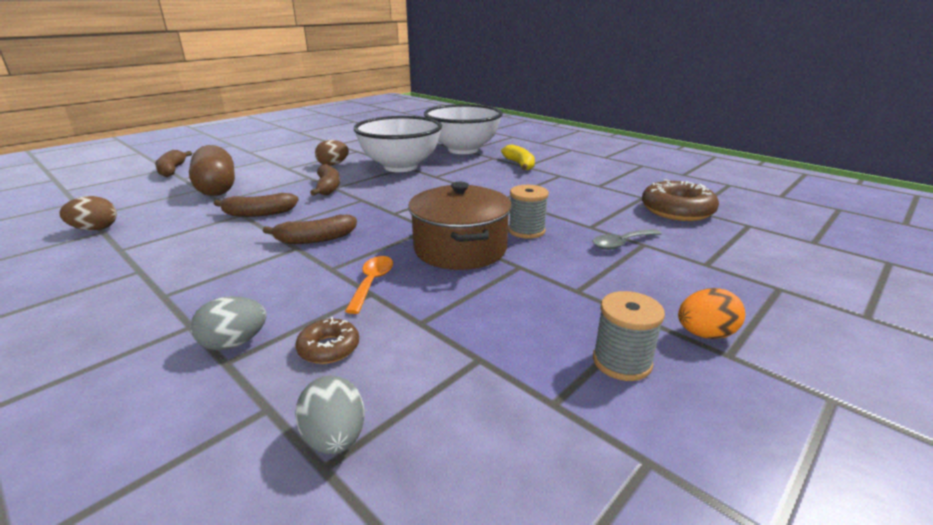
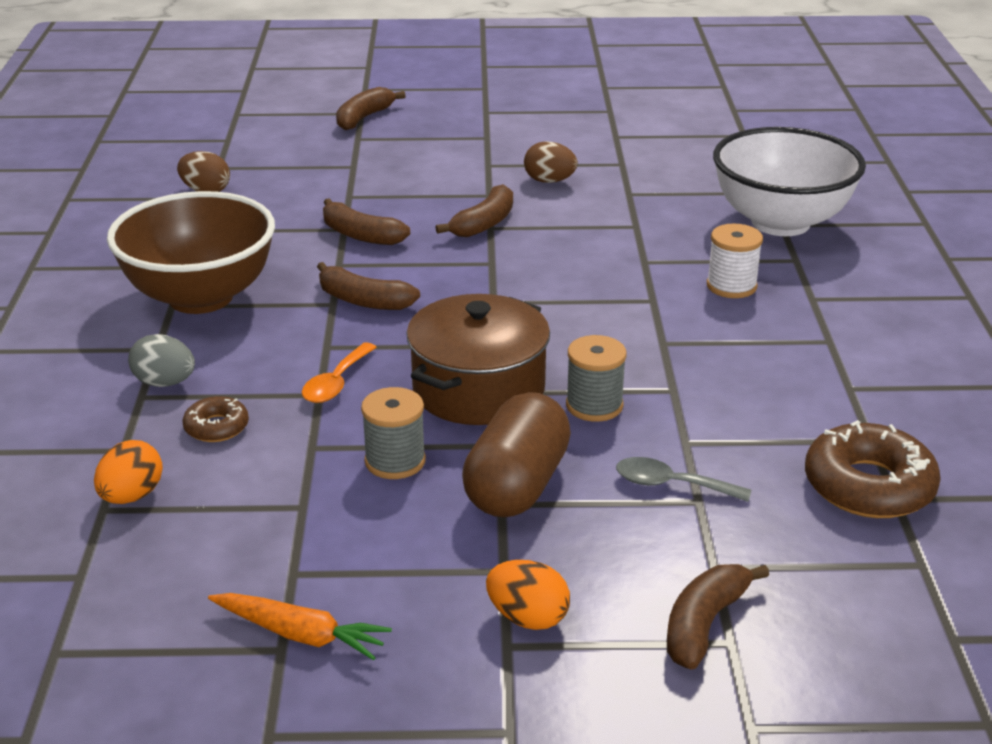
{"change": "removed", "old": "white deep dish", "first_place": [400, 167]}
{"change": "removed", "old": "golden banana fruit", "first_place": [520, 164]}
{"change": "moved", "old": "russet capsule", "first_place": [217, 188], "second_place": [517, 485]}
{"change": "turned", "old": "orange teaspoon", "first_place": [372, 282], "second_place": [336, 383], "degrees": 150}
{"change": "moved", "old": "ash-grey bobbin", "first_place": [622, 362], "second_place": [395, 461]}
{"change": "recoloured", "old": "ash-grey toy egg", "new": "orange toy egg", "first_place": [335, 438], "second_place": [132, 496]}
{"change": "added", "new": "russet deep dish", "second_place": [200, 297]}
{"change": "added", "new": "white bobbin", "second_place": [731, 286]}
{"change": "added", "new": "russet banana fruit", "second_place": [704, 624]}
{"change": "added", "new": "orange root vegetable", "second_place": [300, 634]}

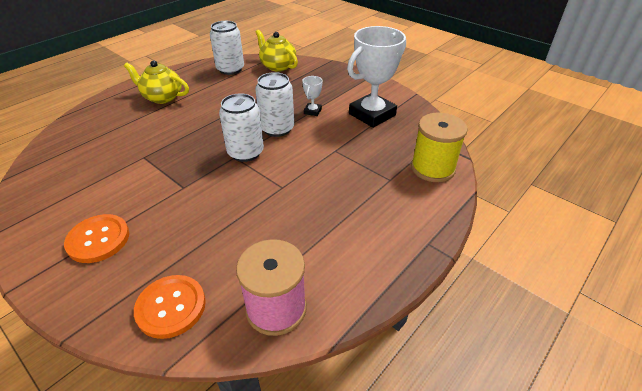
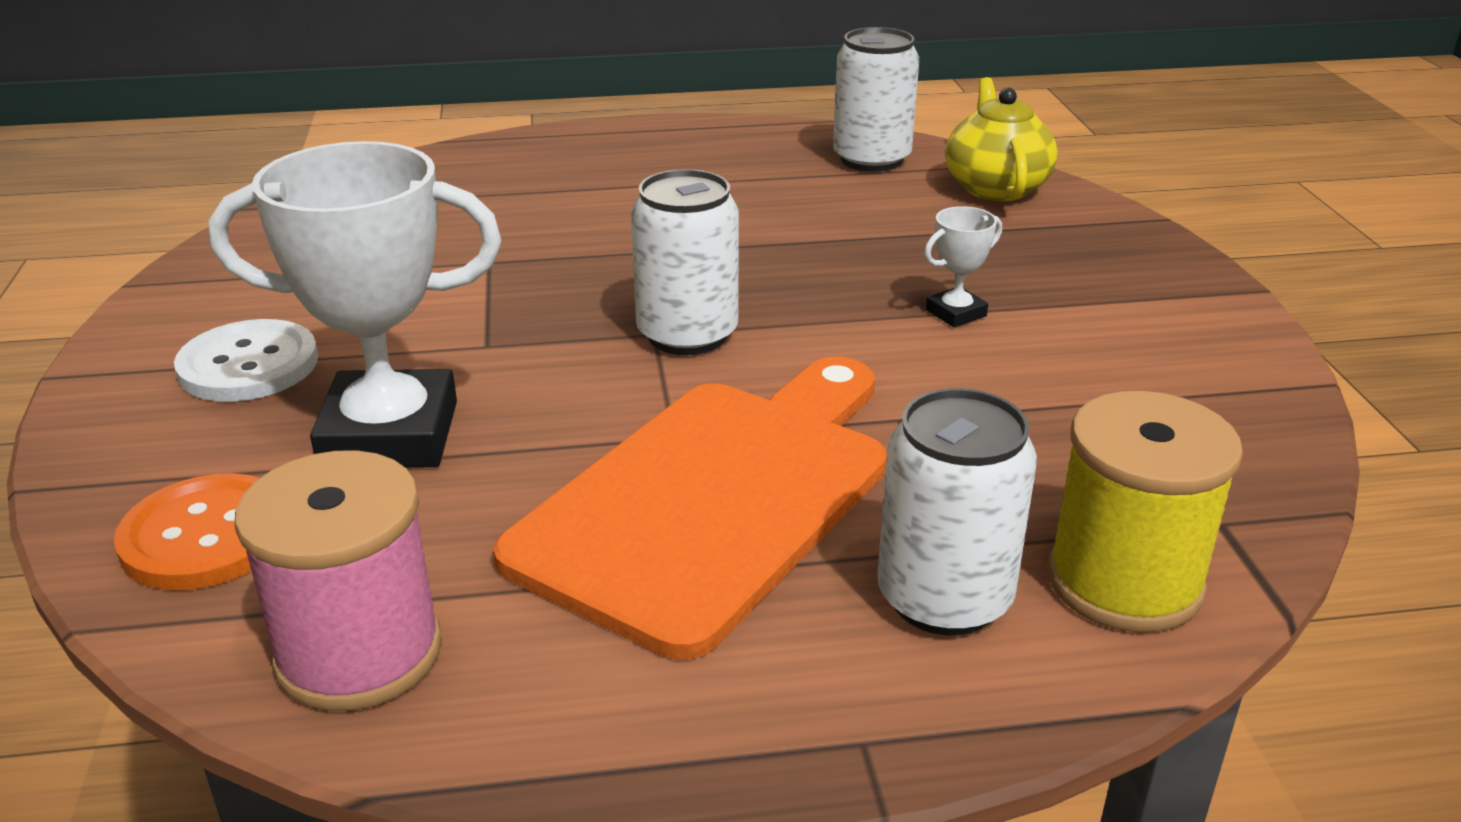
{"change": "moved", "old": "white trophy", "first_place": [372, 114], "second_place": [389, 435]}
{"change": "removed", "old": "golden china teapot", "first_place": [162, 97]}
{"change": "moved", "old": "white soda can", "first_place": [277, 129], "second_place": [944, 598]}
{"change": "recoloured", "old": "orange shirt button", "new": "white shirt button", "first_place": [98, 239], "second_place": [248, 365]}
{"change": "added", "new": "orange chopping board", "second_place": [713, 498]}

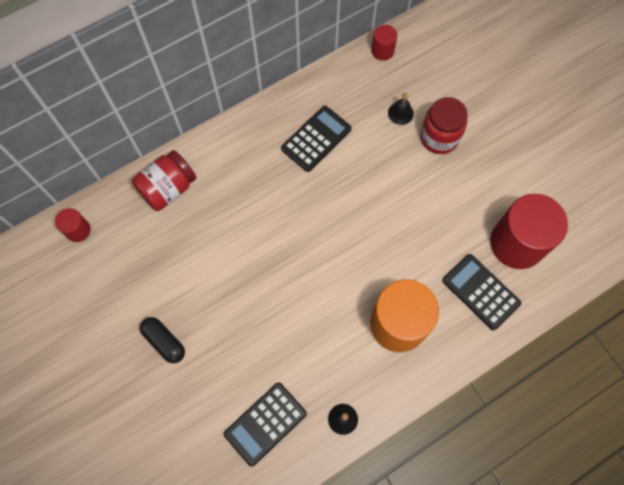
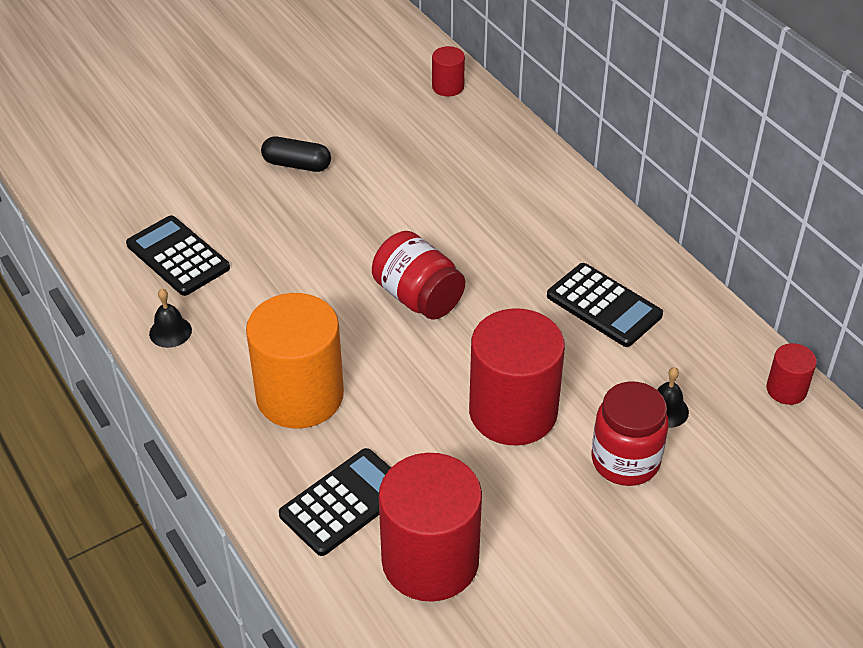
{"change": "moved", "old": "crimson preserve jar", "first_place": [168, 188], "second_place": [418, 297]}
{"change": "turned", "old": "jet-black capsule", "first_place": [164, 341], "second_place": [297, 165], "degrees": 60}
{"change": "added", "new": "crimson cylinder shape", "second_place": [513, 412]}

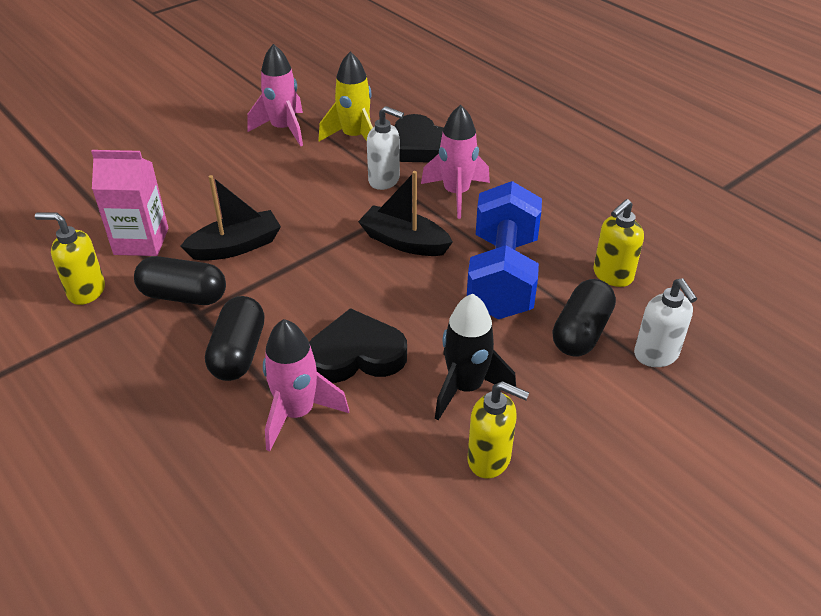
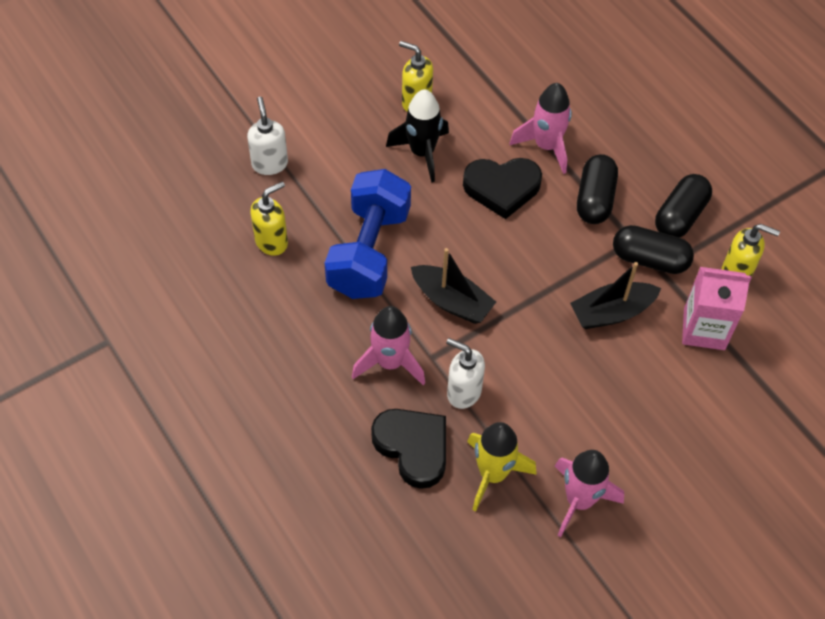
{"change": "moved", "old": "jet-black capsule", "first_place": [581, 332], "second_place": [680, 216]}

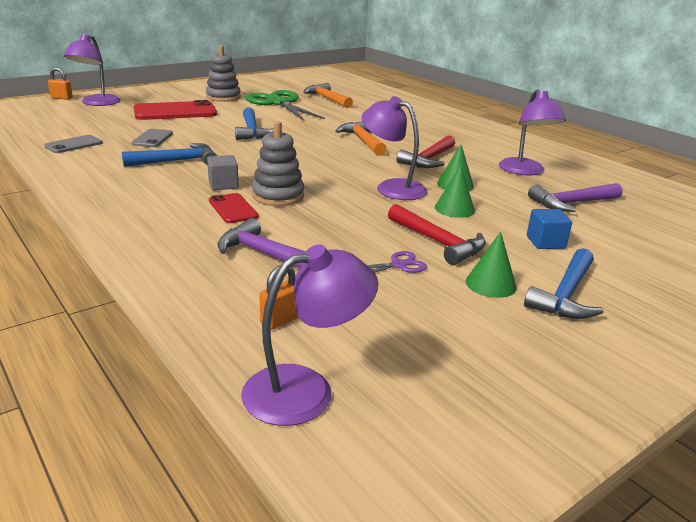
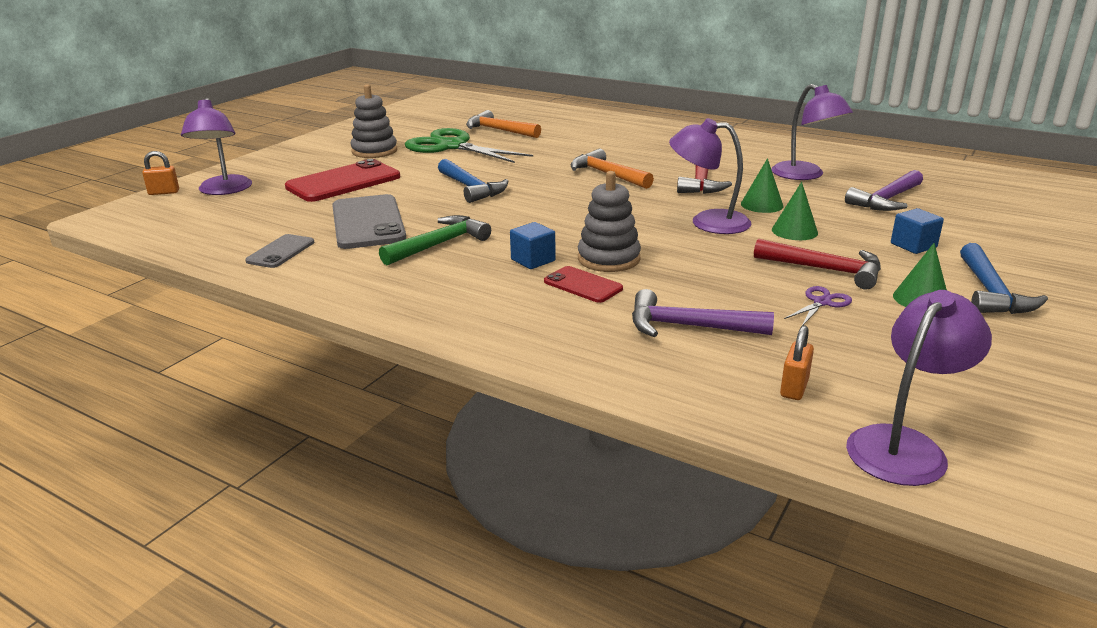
{"change": "resized", "old": "ash-grey phone", "first_place": [152, 139], "second_place": [368, 222], "factor": 1.86}
{"change": "recoloured", "old": "cobalt hammer", "new": "emerald hammer", "first_place": [177, 161], "second_place": [439, 244]}
{"change": "recoloured", "old": "ash-grey cube", "new": "cobalt cube", "first_place": [223, 185], "second_place": [533, 260]}

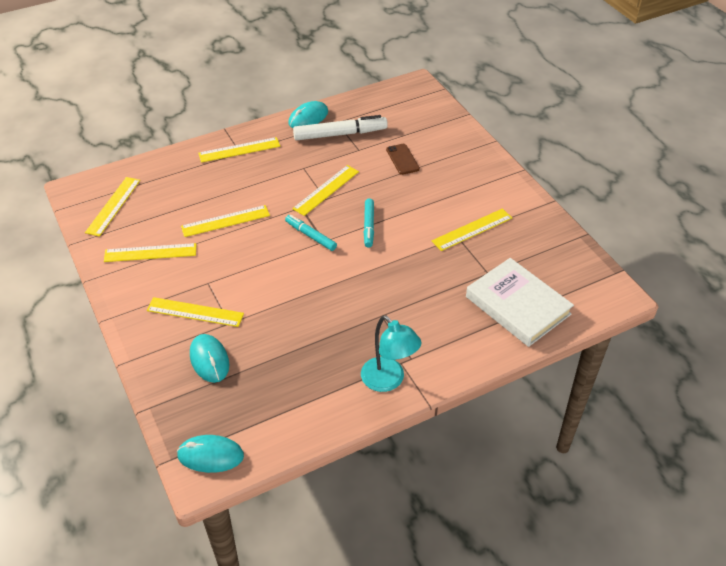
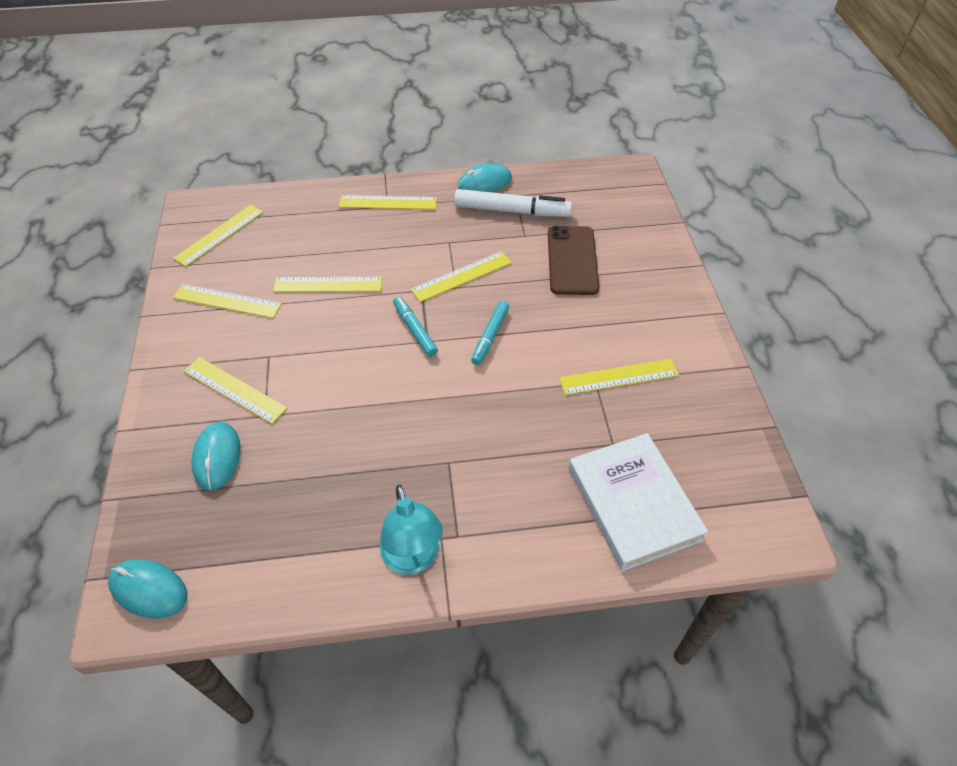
{"change": "resized", "old": "russet phone", "first_place": [402, 159], "second_place": [572, 260], "factor": 1.71}

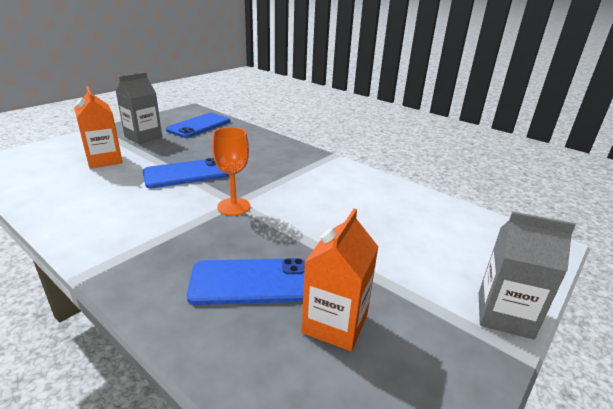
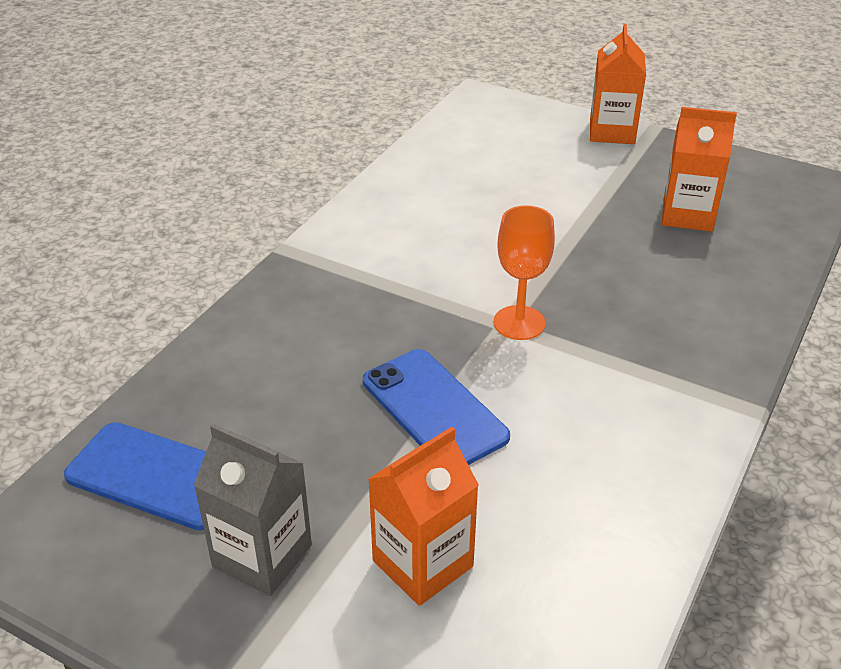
{"change": "recoloured", "old": "ash-grey milk carton", "new": "orange milk carton", "first_place": [504, 315], "second_place": [612, 132]}
{"change": "removed", "old": "cobalt phone", "first_place": [250, 282]}

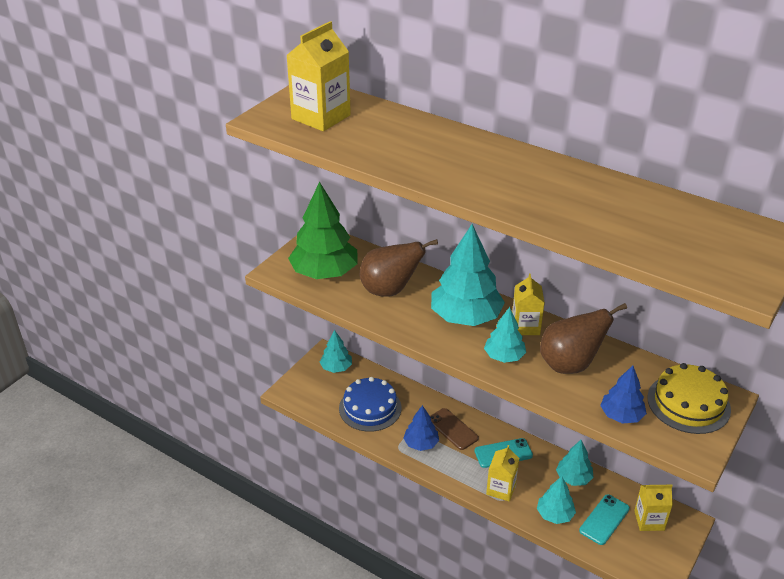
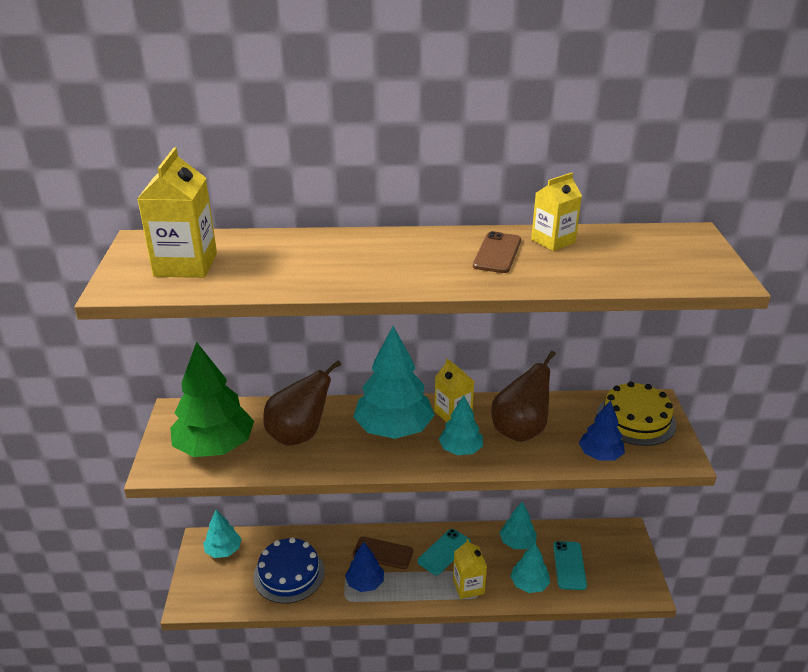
{"change": "moved", "old": "golden milk carton", "first_place": [649, 520], "second_place": [553, 241]}
{"change": "added", "new": "russet phone", "second_place": [497, 253]}

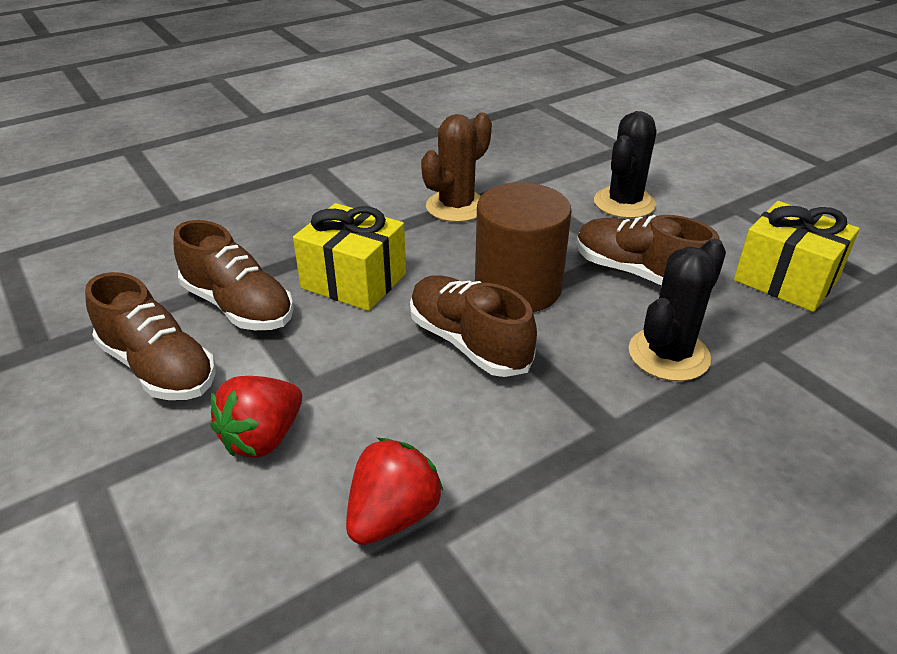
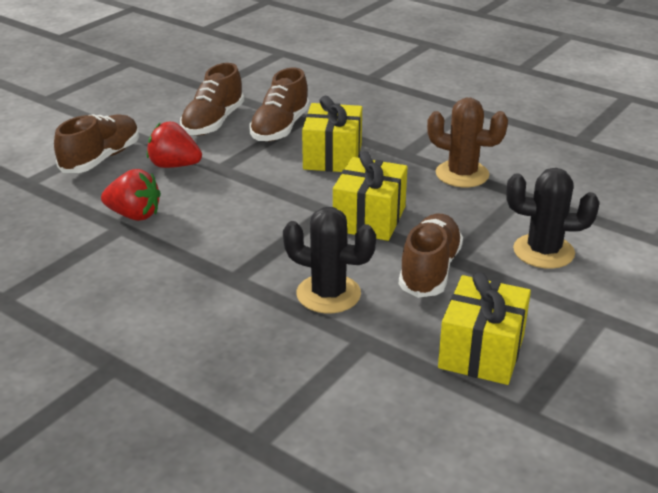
{"change": "replaced", "old": "russet cylinder shape", "new": "golden wrapped gift", "first_place": [518, 287], "second_place": [369, 219]}
{"change": "moved", "old": "russet sneaker", "first_place": [468, 343], "second_place": [101, 159]}

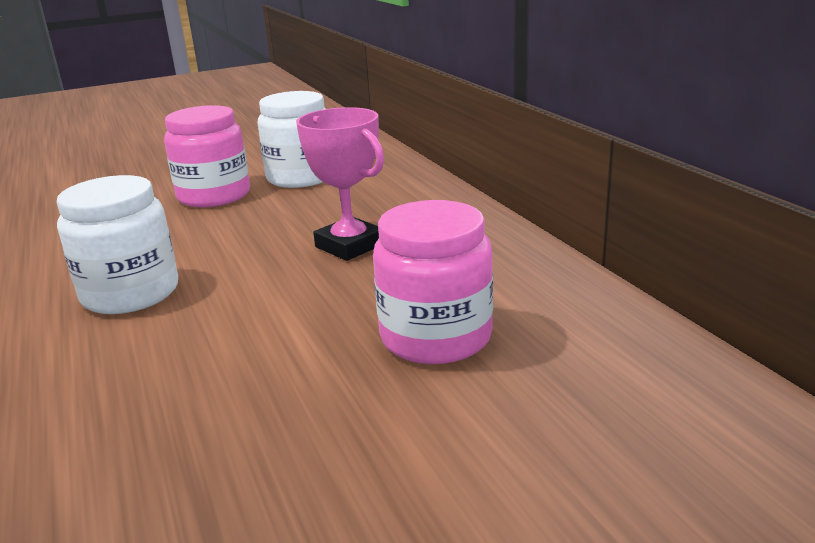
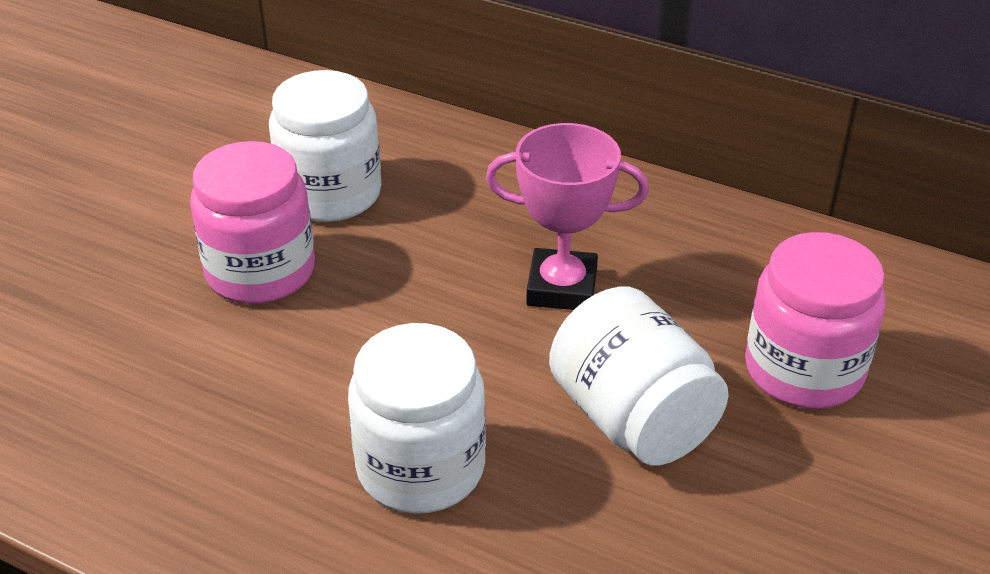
{"change": "added", "new": "white preserve jar", "second_place": [633, 418]}

